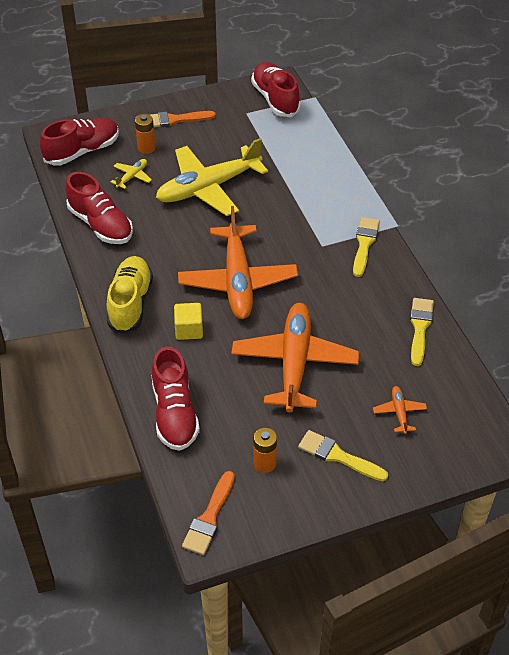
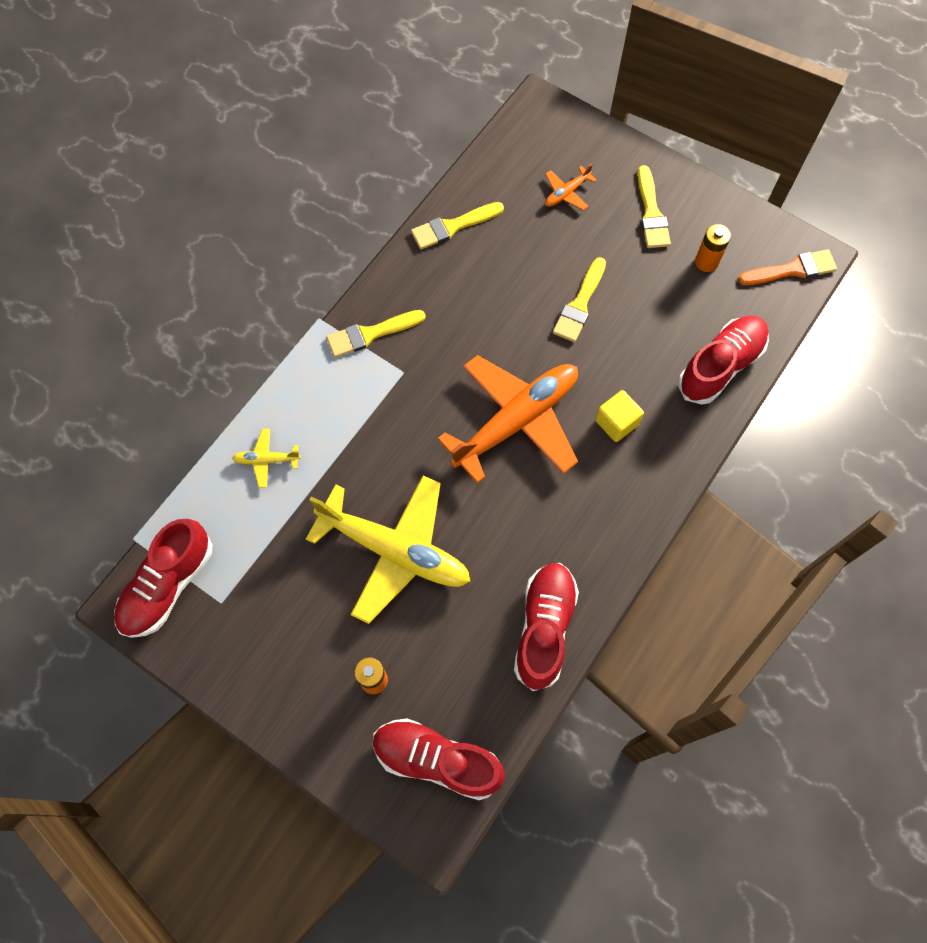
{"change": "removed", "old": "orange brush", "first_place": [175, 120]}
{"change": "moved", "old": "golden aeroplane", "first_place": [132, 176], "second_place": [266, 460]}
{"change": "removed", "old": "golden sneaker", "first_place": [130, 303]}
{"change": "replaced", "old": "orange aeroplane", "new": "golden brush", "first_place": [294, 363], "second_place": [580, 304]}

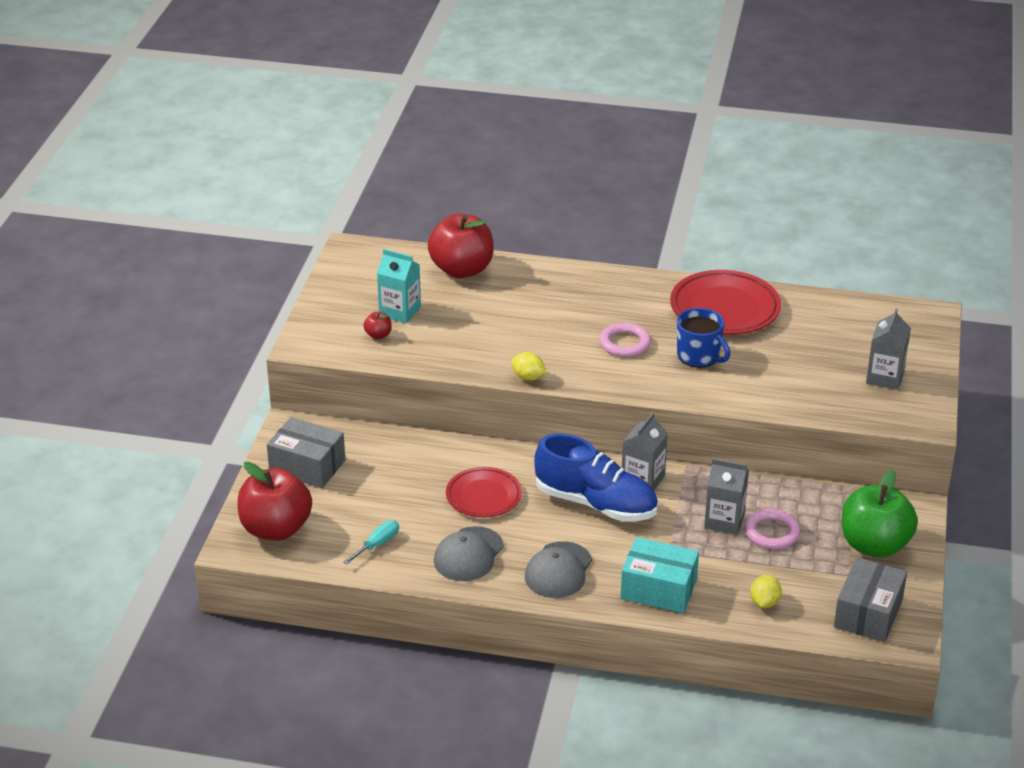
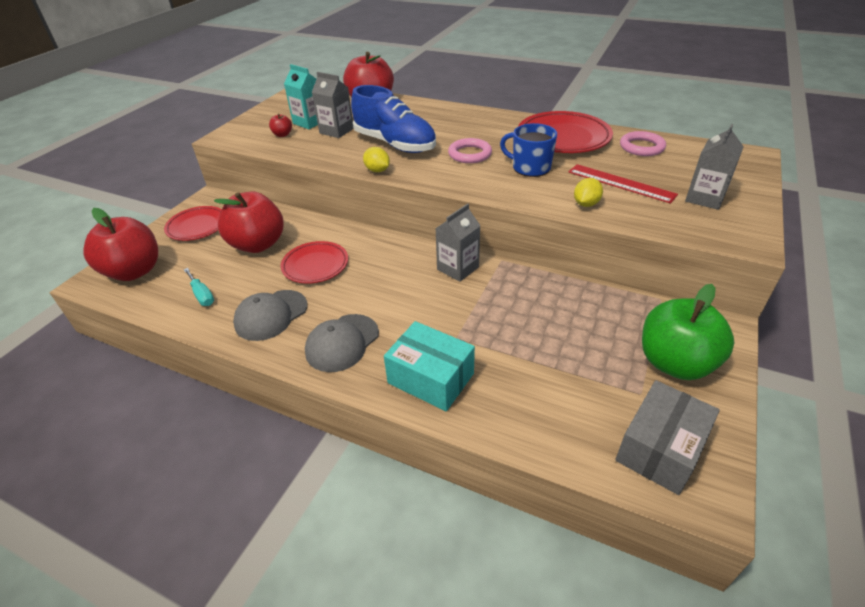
{"change": "turned", "old": "cobalt tea mug", "first_place": [699, 356], "second_place": [530, 167], "degrees": 150}
{"change": "replaced", "old": "ash-grey box", "new": "crimson flat dish", "first_place": [307, 466], "second_place": [197, 226]}
{"change": "moved", "old": "cobalt sneaker", "first_place": [596, 503], "second_place": [395, 144]}
{"change": "moved", "old": "ash-grey milk carton", "first_place": [724, 521], "second_place": [336, 131]}
{"change": "moved", "old": "pink torus", "first_place": [772, 532], "second_place": [641, 147]}
{"change": "turned", "old": "teal flat screwdriver", "first_place": [377, 544], "second_place": [202, 295], "degrees": 90}
{"change": "moved", "old": "golden toy lemon", "first_place": [764, 602], "second_place": [586, 204]}
{"change": "added", "new": "crimson straightedge", "second_place": [621, 183]}
{"change": "added", "new": "crimson apple fruit", "second_place": [258, 244]}

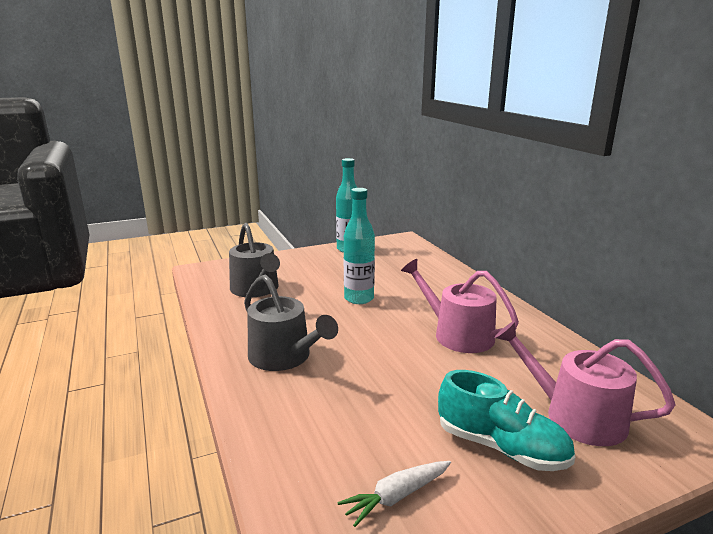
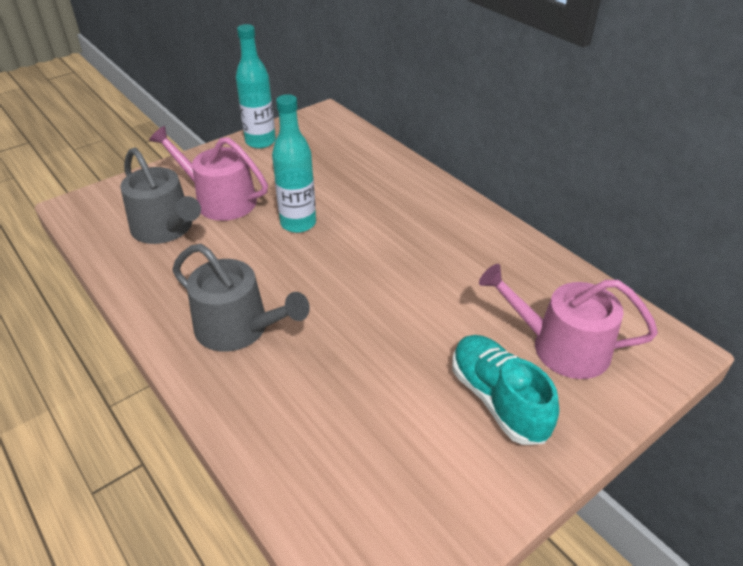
{"change": "moved", "old": "pink watering can", "first_place": [457, 334], "second_place": [219, 200]}
{"change": "turned", "old": "teal sneaker", "first_place": [501, 447], "second_place": [498, 400], "degrees": -135}
{"change": "removed", "old": "white root vegetable", "first_place": [397, 496]}

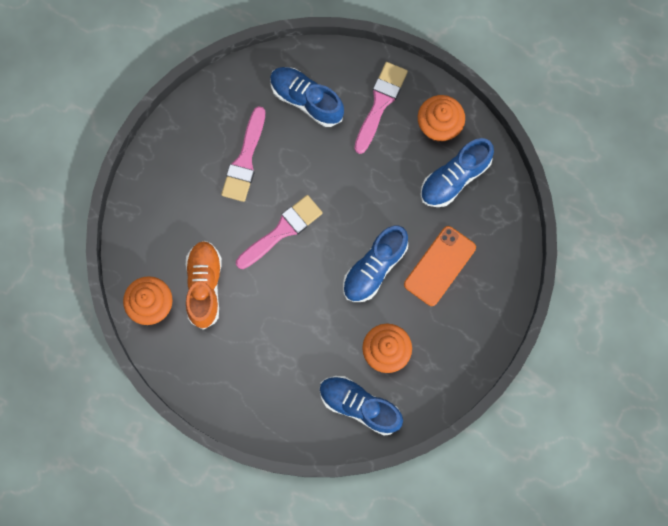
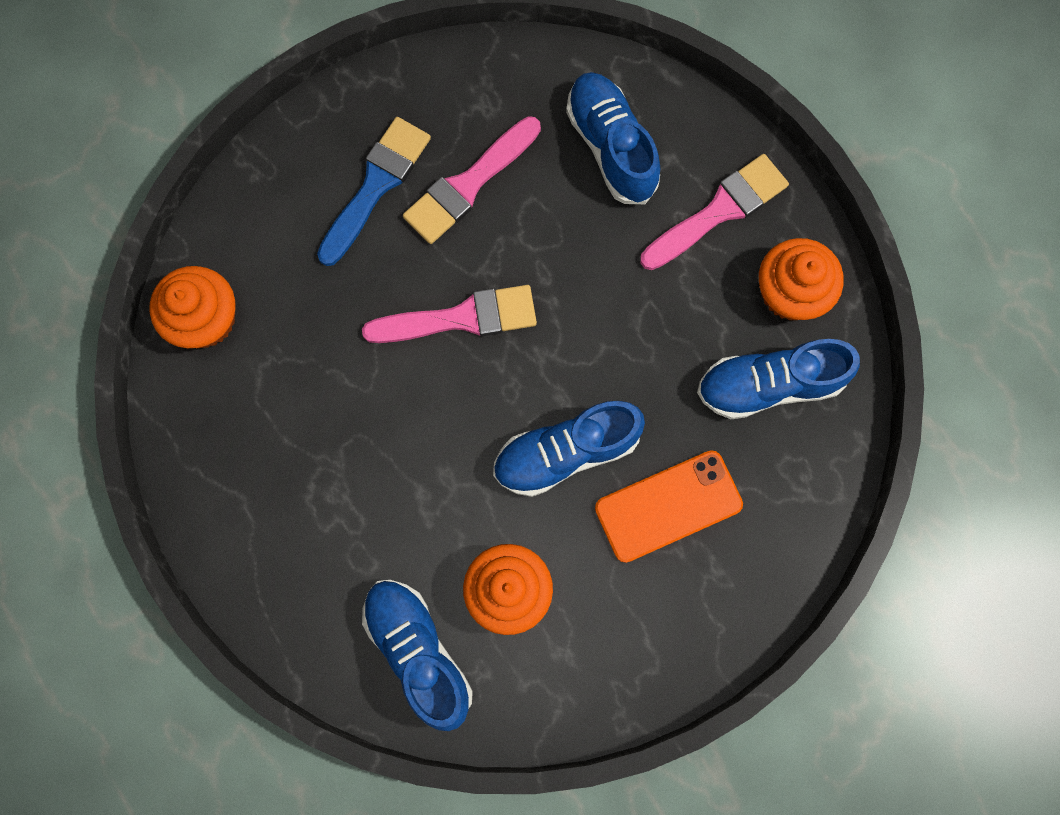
{"change": "removed", "old": "orange sneaker", "first_place": [204, 286]}
{"change": "added", "new": "cobalt brush", "second_place": [376, 185]}

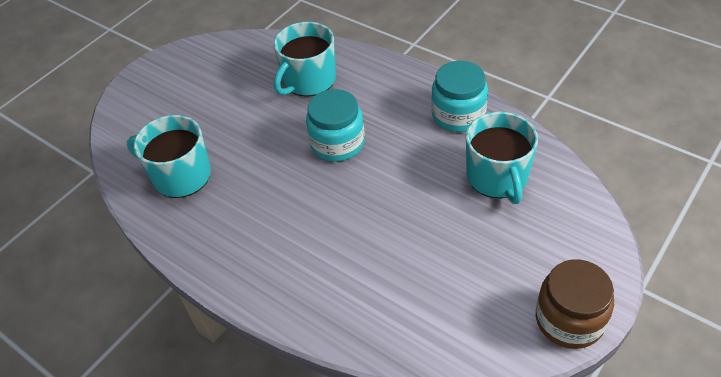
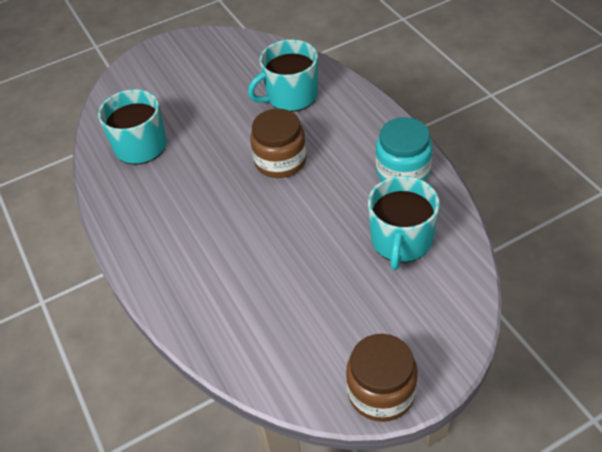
{"change": "recoloured", "old": "teal preserve jar", "new": "russet preserve jar", "first_place": [337, 143], "second_place": [280, 161]}

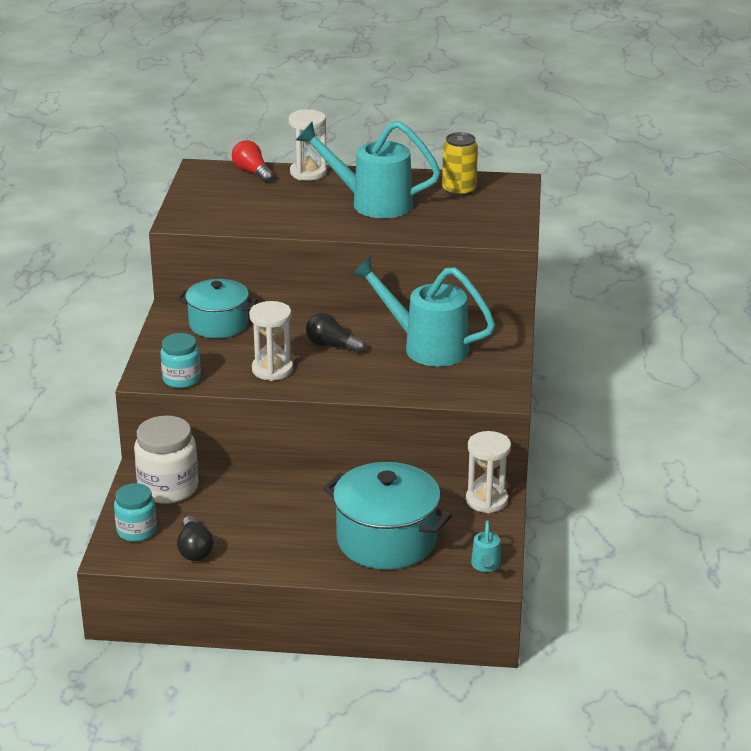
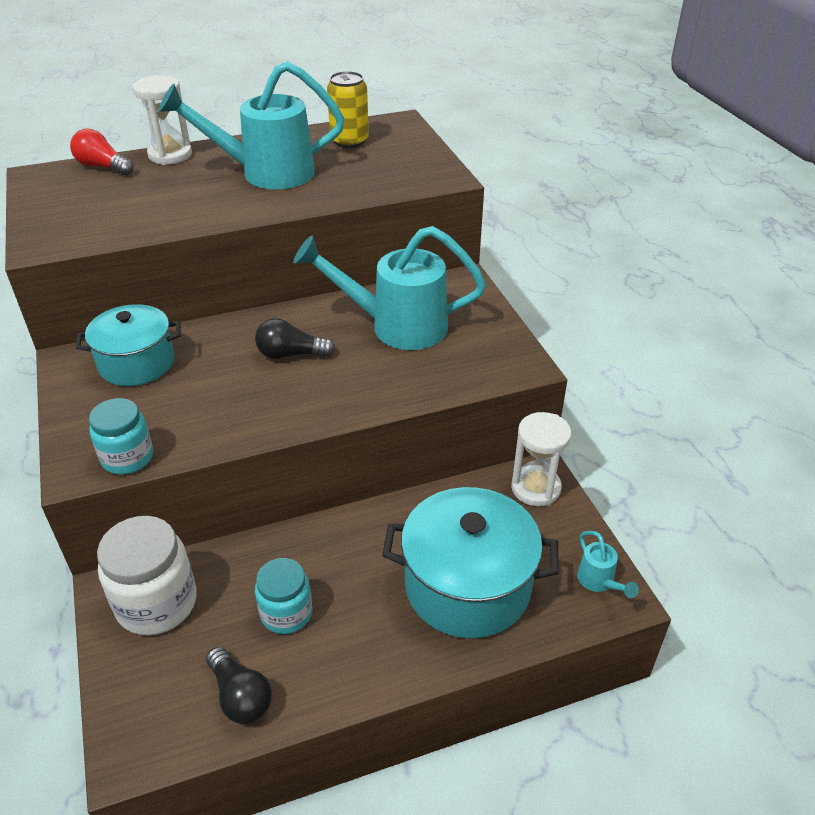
{"change": "removed", "old": "white sand timer", "first_place": [272, 370]}
{"change": "moved", "old": "teal preserve jar", "first_place": [136, 531], "second_place": [286, 613]}

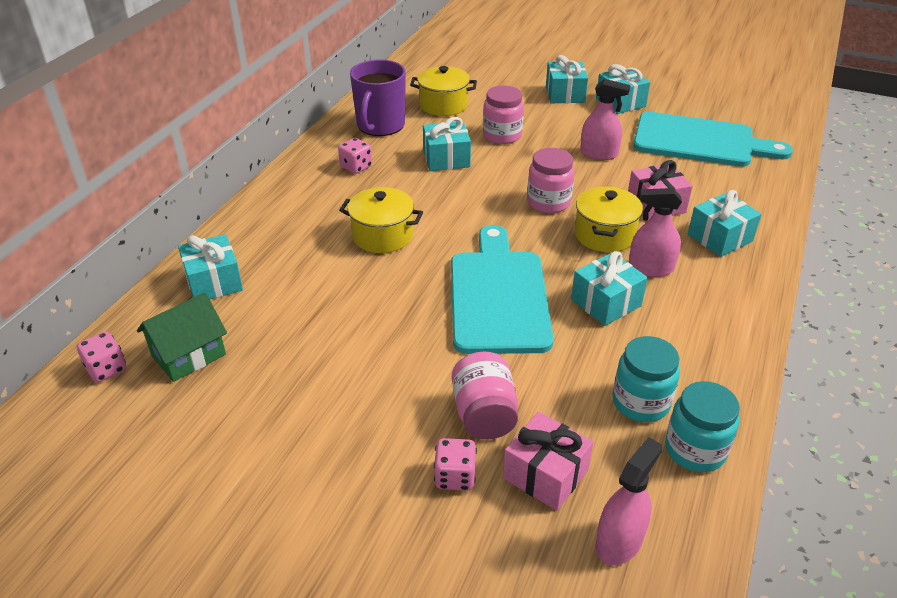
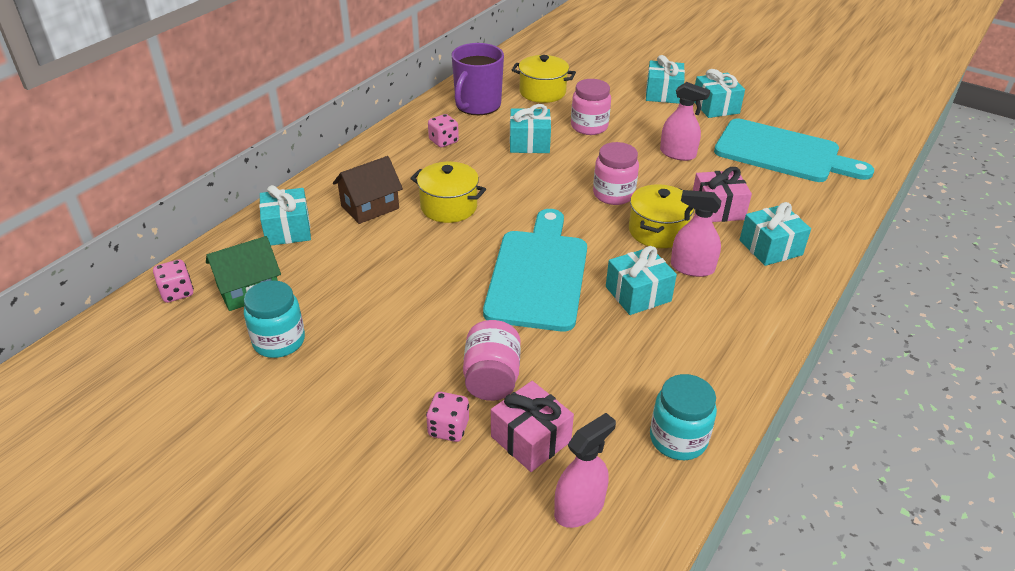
{"change": "moved", "old": "teal preserve jar", "first_place": [640, 402], "second_place": [279, 341]}
{"change": "added", "new": "russet cottage", "second_place": [370, 207]}

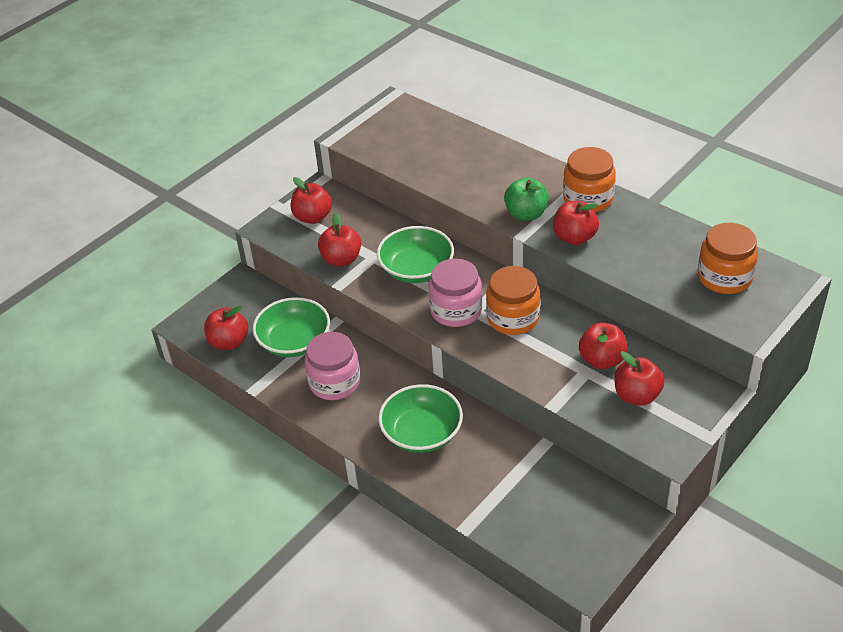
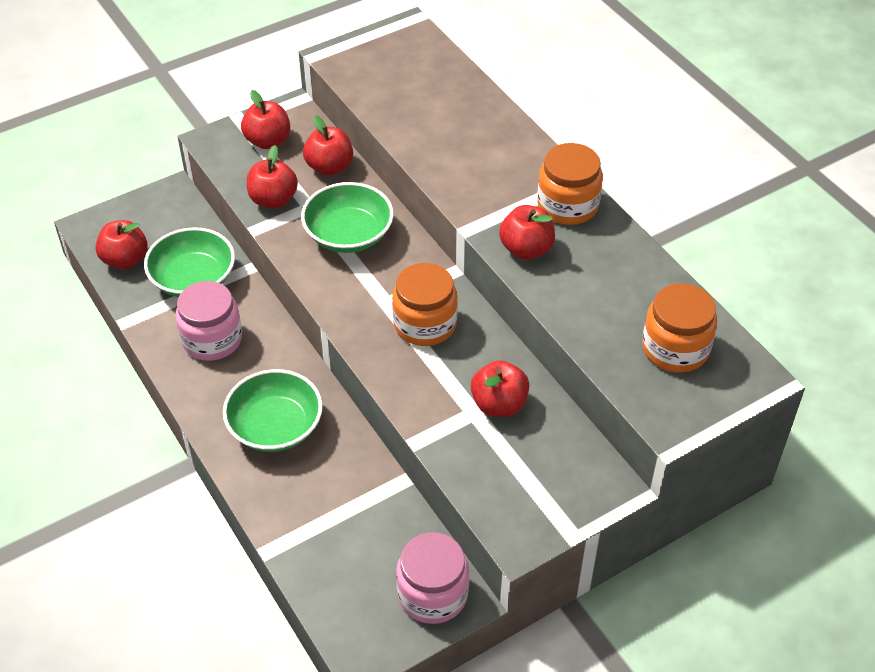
{"change": "removed", "old": "emerald apple fruit", "first_place": [526, 214]}
{"change": "moved", "old": "pink preserve jar", "first_place": [456, 310], "second_place": [432, 594]}
{"change": "moved", "old": "crimson apple fruit", "first_place": [637, 395], "second_place": [329, 167]}

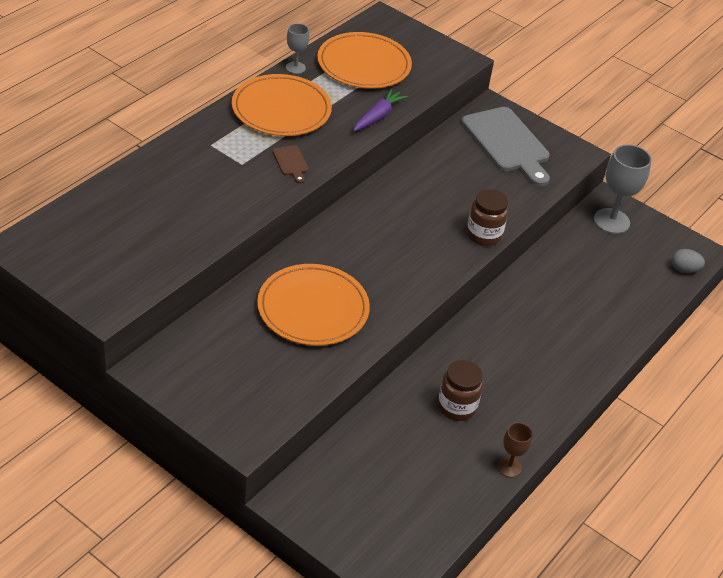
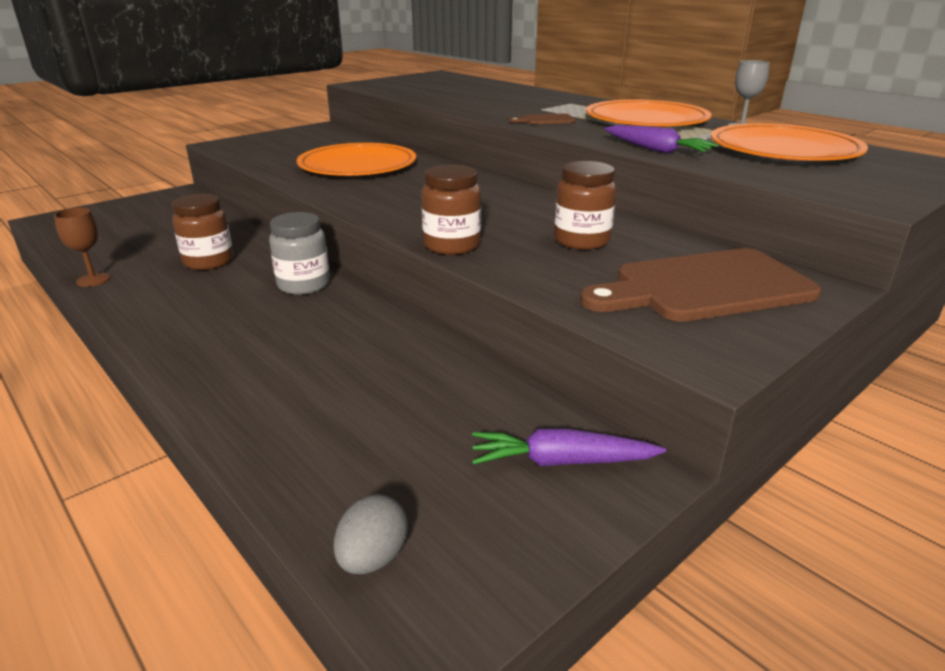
{"change": "recoloured", "old": "ash-grey chopping board", "new": "russet chopping board", "first_place": [507, 143], "second_place": [705, 287]}
{"change": "replaced", "old": "ash-grey wine glass", "new": "violet root vegetable", "first_place": [611, 221], "second_place": [561, 461]}
{"change": "added", "new": "russet preserve jar", "second_place": [581, 241]}
{"change": "added", "new": "ash-grey preserve jar", "second_place": [304, 285]}

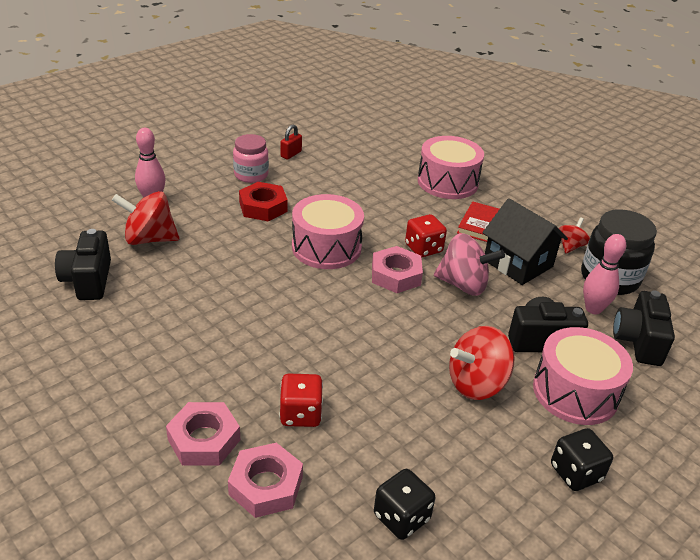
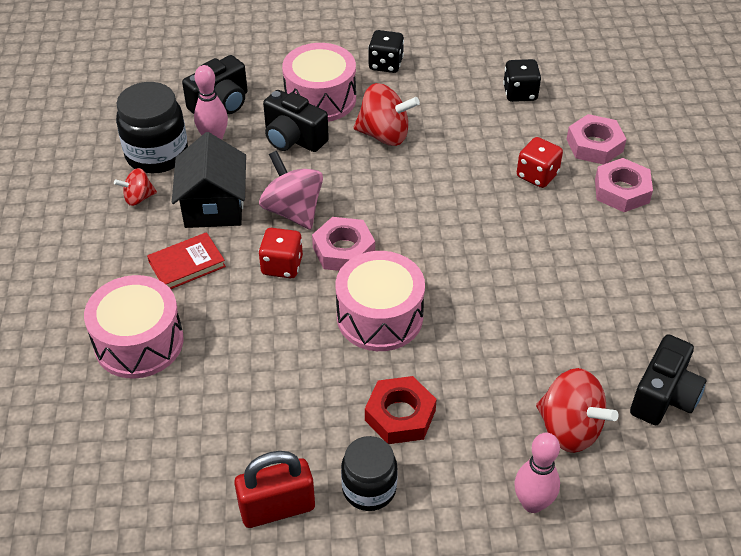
{"change": "resized", "old": "crimson padlock", "first_place": [291, 154], "second_place": [277, 508], "factor": 1.82}
{"change": "recoloured", "old": "pink preserve jar", "new": "jet-black preserve jar", "first_place": [251, 175], "second_place": [369, 488]}

